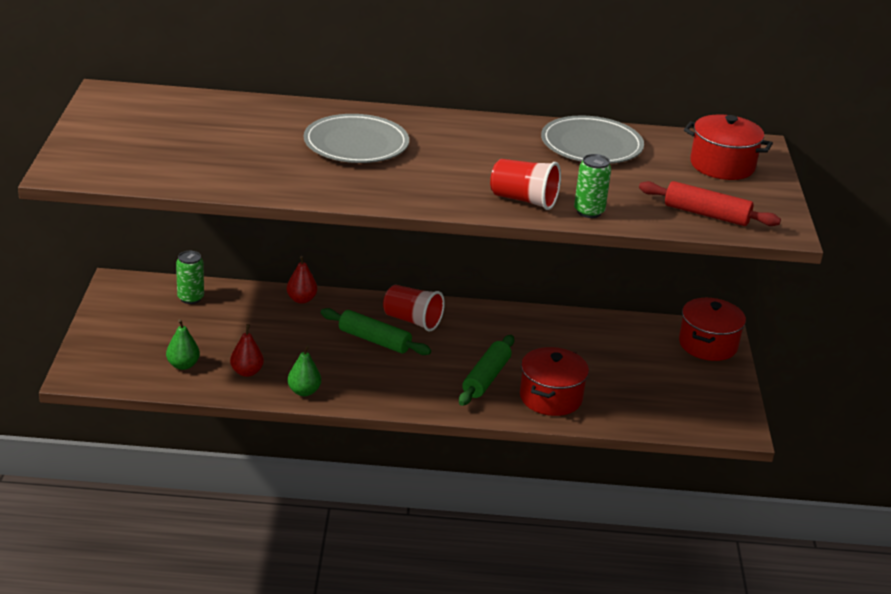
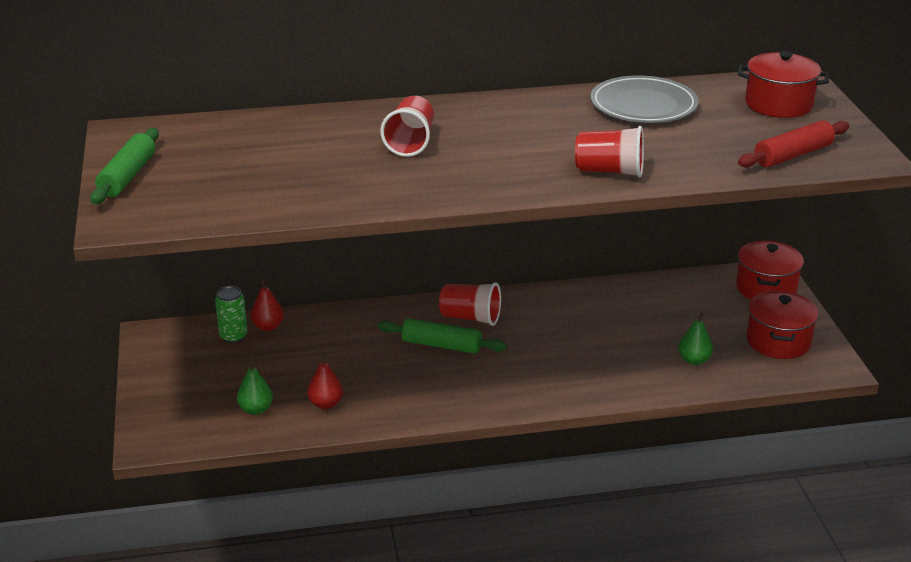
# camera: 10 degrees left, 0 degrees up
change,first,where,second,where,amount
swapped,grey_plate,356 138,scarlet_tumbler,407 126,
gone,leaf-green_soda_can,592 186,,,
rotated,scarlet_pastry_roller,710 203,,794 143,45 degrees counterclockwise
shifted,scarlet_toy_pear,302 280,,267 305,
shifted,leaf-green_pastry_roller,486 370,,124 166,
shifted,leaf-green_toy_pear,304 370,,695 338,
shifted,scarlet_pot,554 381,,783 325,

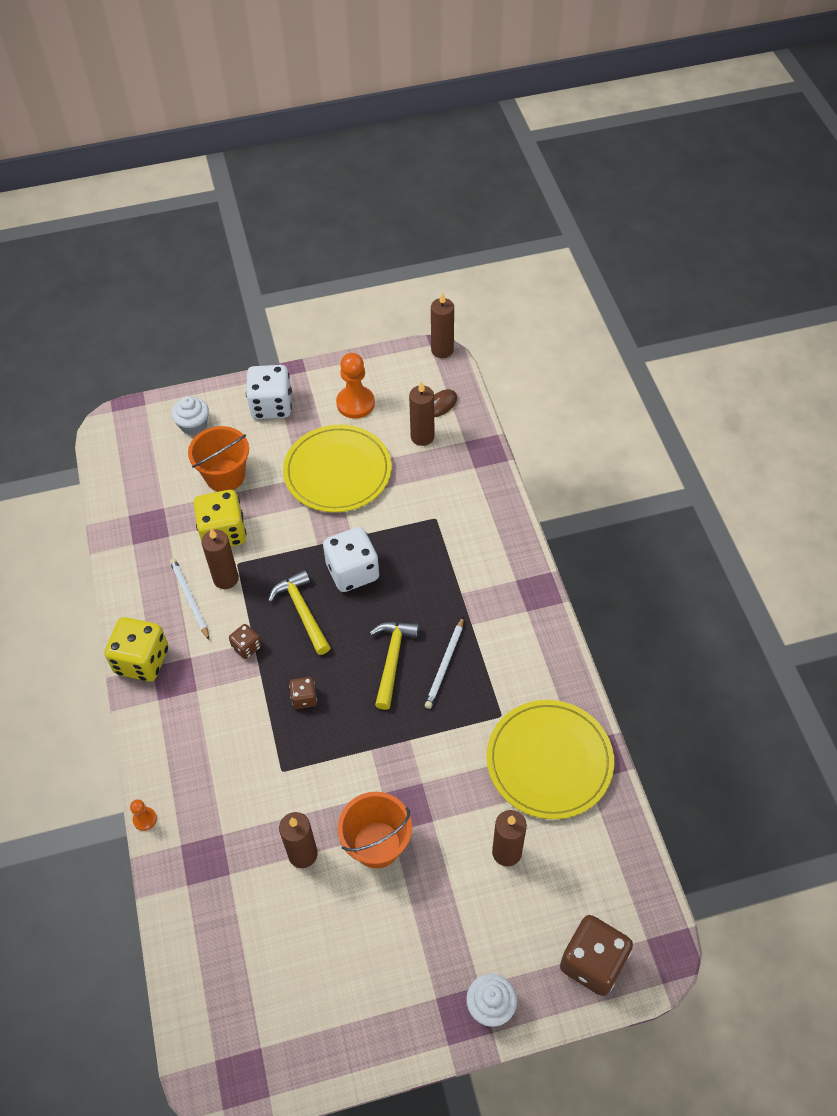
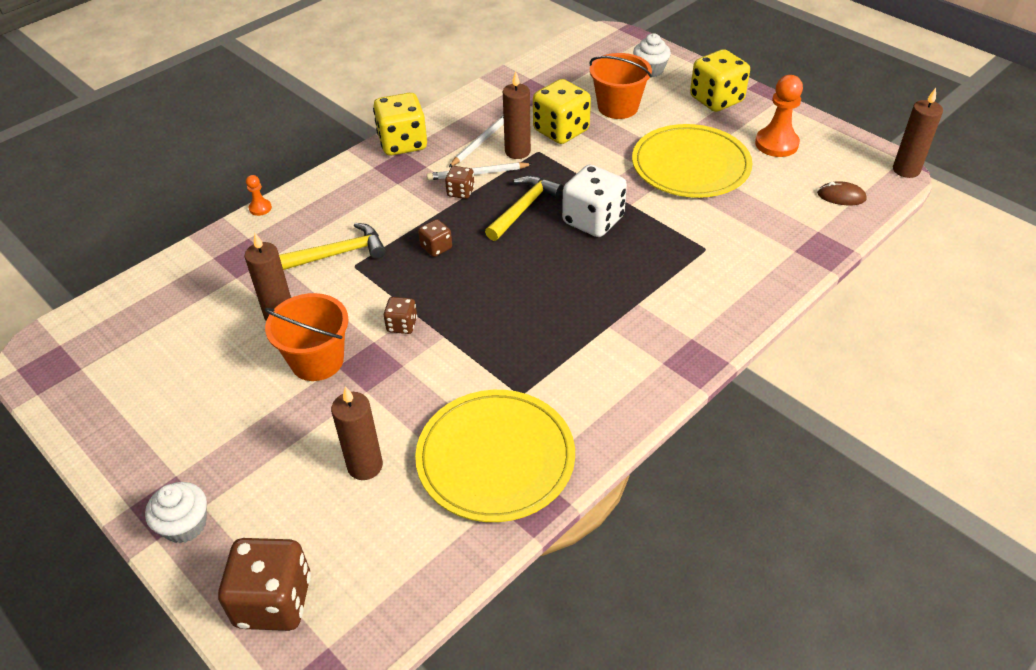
# camera: 60 degrees right, 10 degrees down
change,first,where,second,where,amount
repainted,snow-white_die,269 392,golden_die,720 80,
gone,dark_brown_wax_candle,421 413,,,
shifted,snow-white_pencil,444 662,,479 171,
shifted,golden_claw_hammer,394 666,,332 246,
new,,,dark_brown_die,400 315,

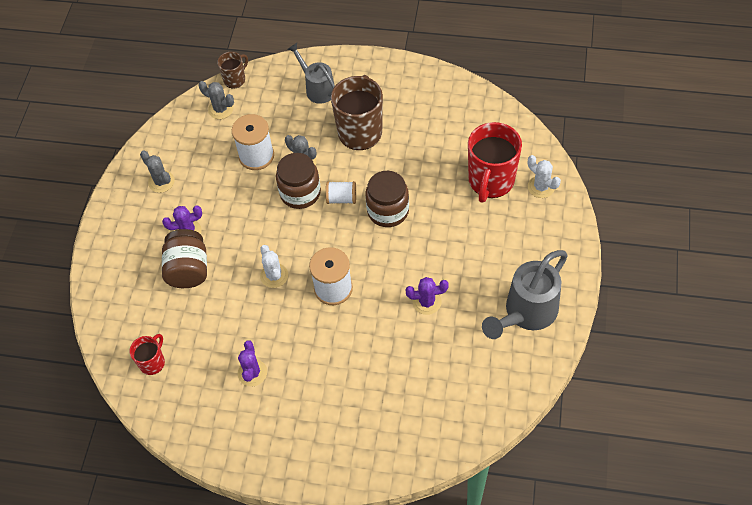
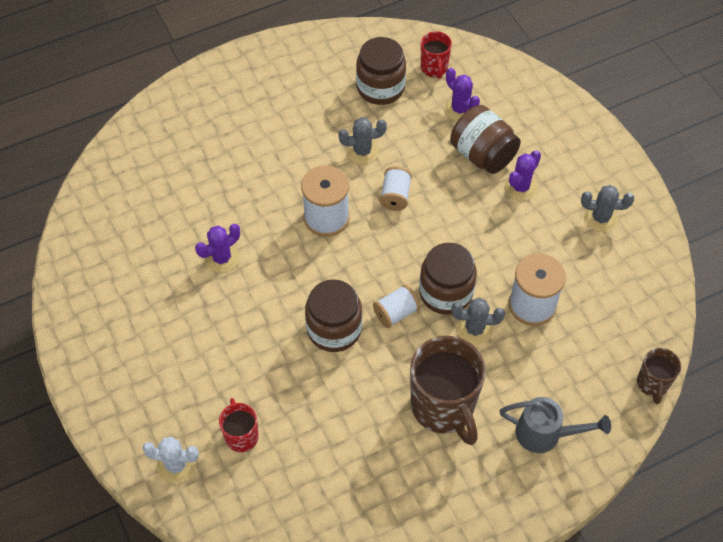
# camera: 140 degrees right, 0 degrees up
change,first,where,second,where,amount
shifted,grey_cactus,216 100,,362 140,
scaled,scarlet_coffee_mug,495 162,,239 425,x0.51
swapped,snow-white_cactus,274 266,snow-white_bobbin,396 188,
gone,grey_watering_pot,525 294,,,
shifted,royal_purple_cactus,252 363,,462 94,
new,,,dark_brown_jar,381 71,

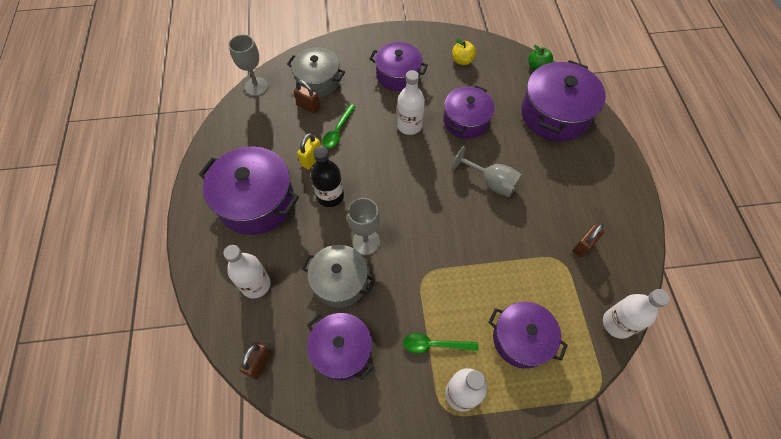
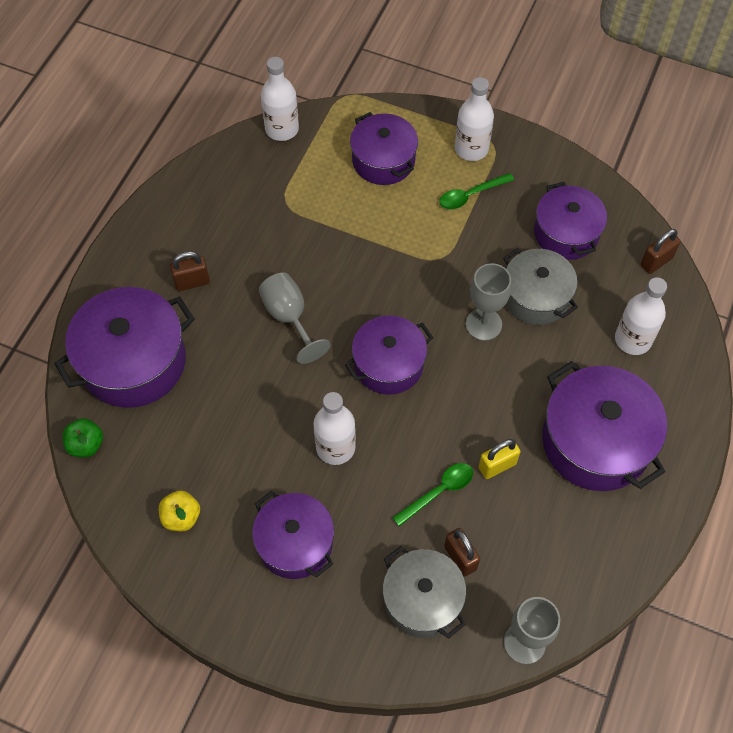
# camera: 150 degrees left, 0 degrees up
change,first,where,second,where,amount
shifted,royal_purple_pot,469 112,,389 355,
gone,jet-black_flask,327 176,,,
shifted,dark_brown_lock,588 241,,190 271,
rotated,leaf-green_spoon,440 343,,476 191,120 degrees clockwise

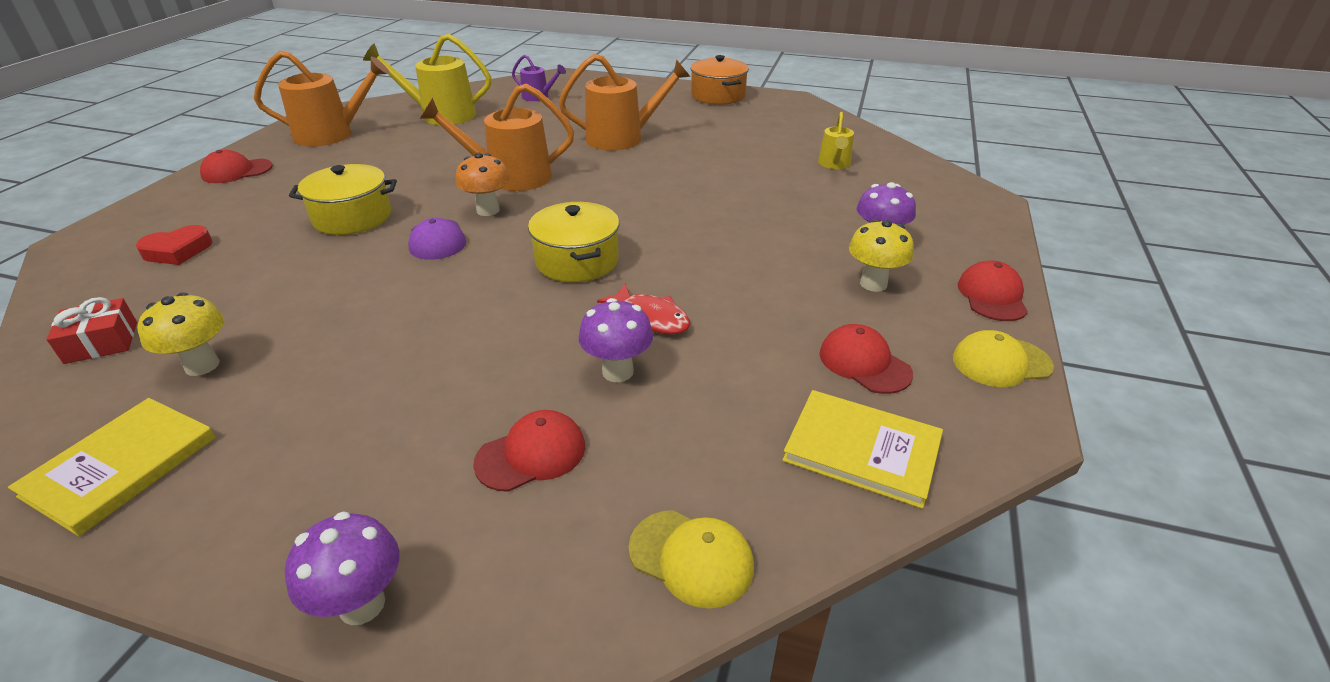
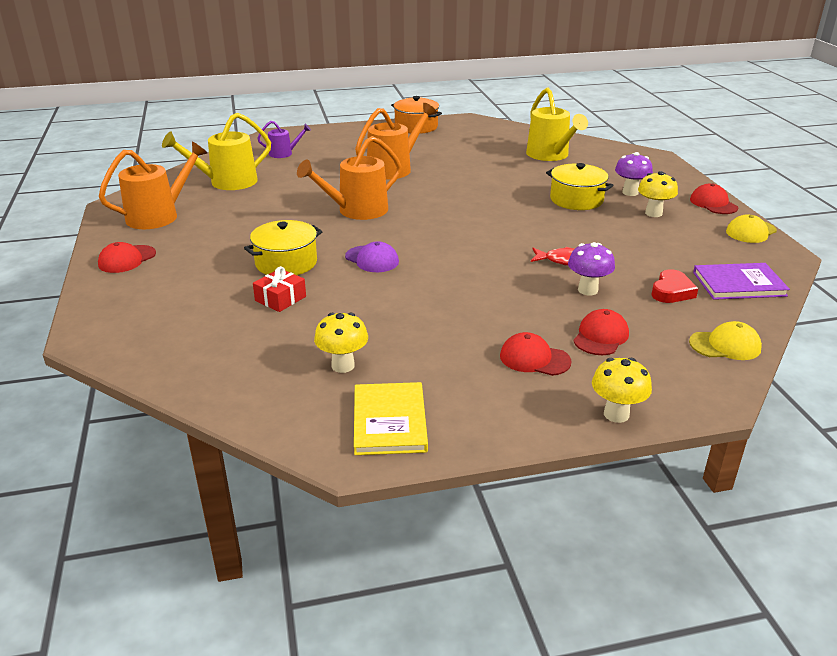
# camera: 30 degrees left, 5 degrees down
change,first,where,second,where,amount
scaled,golden_watering_pot,836 140,,557 124,x1.84
gone,orange-coloured_fungus,483 184,,,
shifted,golden_pot,573 242,,580 186,
shifted,scarlet_love_heart,174 245,,674 286,
shifted,scarlet_gift,91 330,,279 289,
shifted,scarlet_peaked_cap,866 359,,536 354,
repainted,golden_hardback,862 449,royal_purple_hardback,741 281,
repainted,royal_purple_fungus,342 568,golden_fungus,622 390,

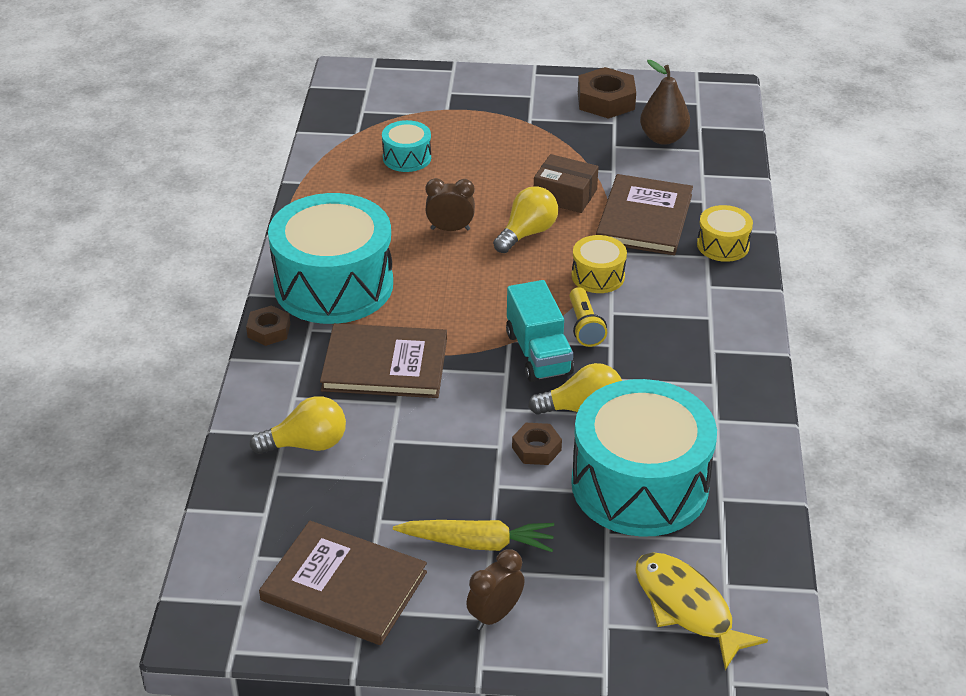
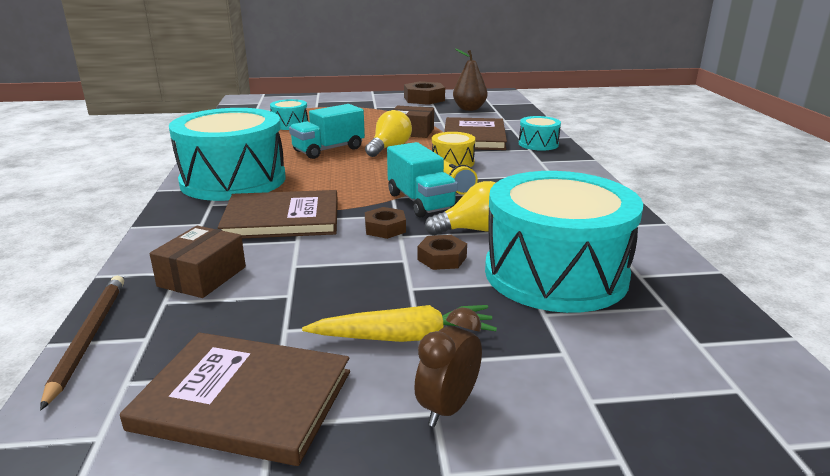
# camera: 10 degrees left, 15 degrees down
change,first,where,second,where,amount
swapped,dark_brown_bedside_clock,450 204,teal_truck,327 131,
repainted,golden_snare_drum,725 233,teal_snare_drum,540 133,
shifted,dark_brown_hexagon_nut,268 325,,385 223,
swapped,golden_bulb,297 425,dark_brown_package,197 262,
gone,golden_fish,701 611,,,
new,,,dark_brown_pencil,82 343,

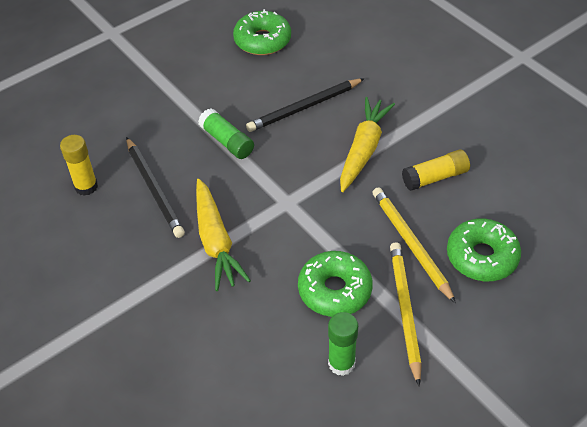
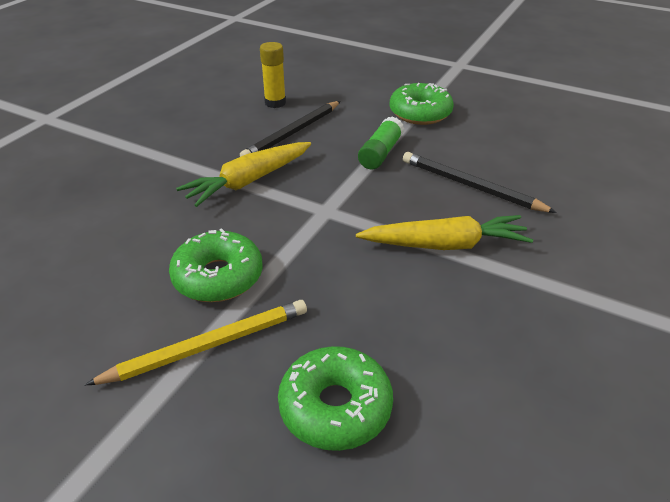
# camera: 65 degrees right, 10 degrees down
change,first,where,second,where,amount
shifted,leaf-green_donut,262 32,,422 104,
gone,golden_stick_of_glue,436 170,,,
gone,golden_pencil,414 245,,,
gone,leaf-green_stick_of_glue,343 344,,,

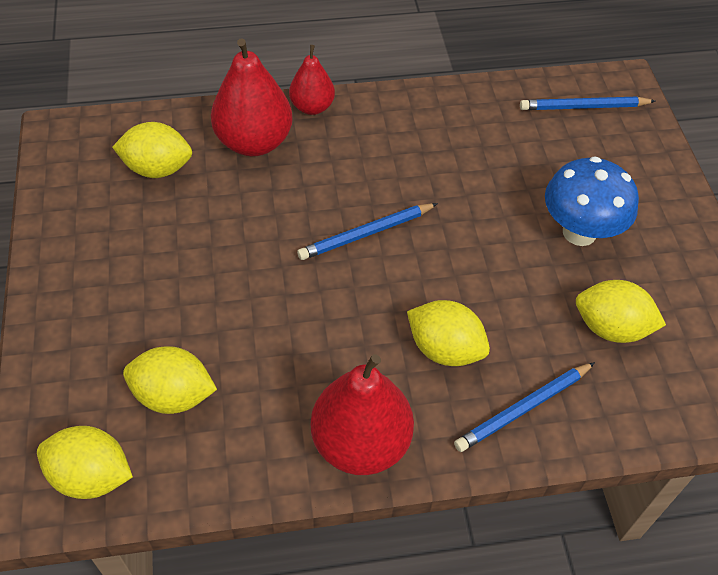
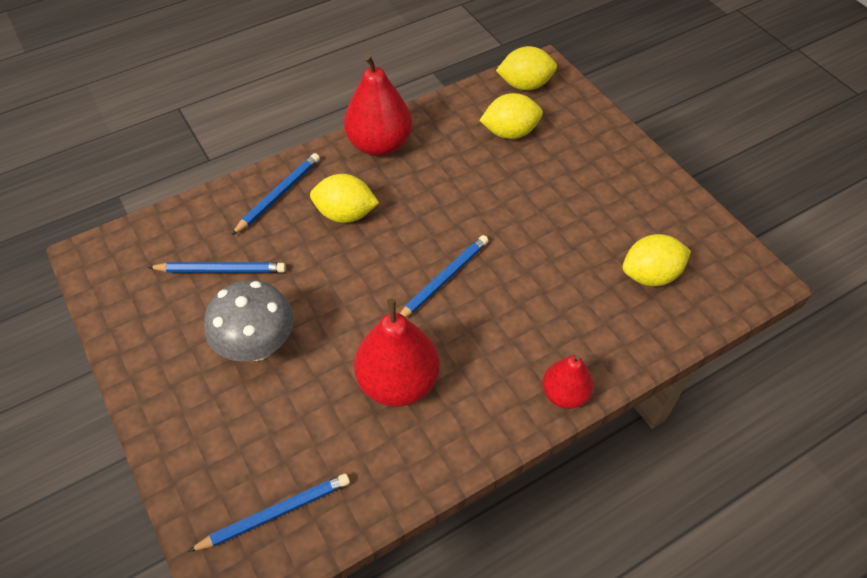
# camera: 160 degrees right, 0 degrees up
change,first,where,second,where,amount
shifted,scarlet_toy_pear,252 97,,397 352,
repainted,royal_blue_fungus,592 201,grey_fungus,249 321,
swapped,golden_lemon,621 311,royal_blue_pencil,216 267,

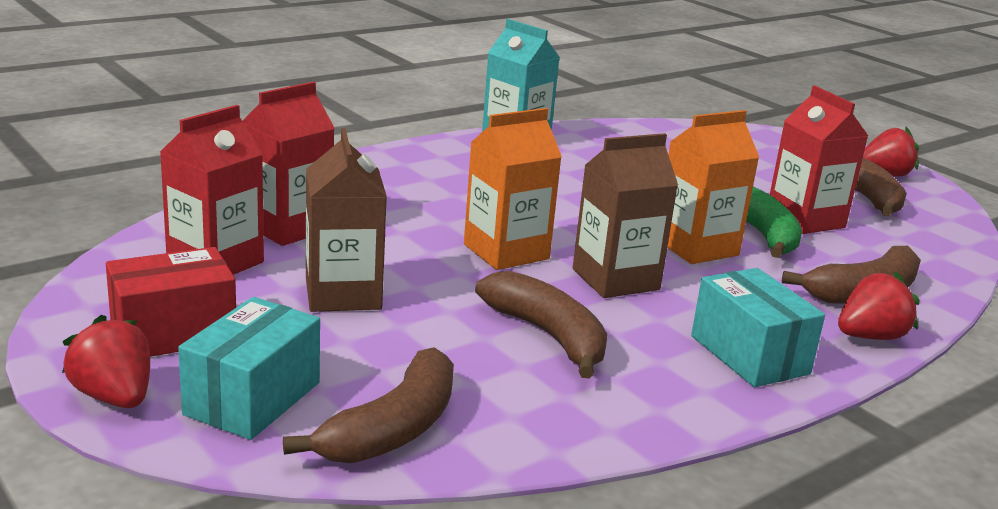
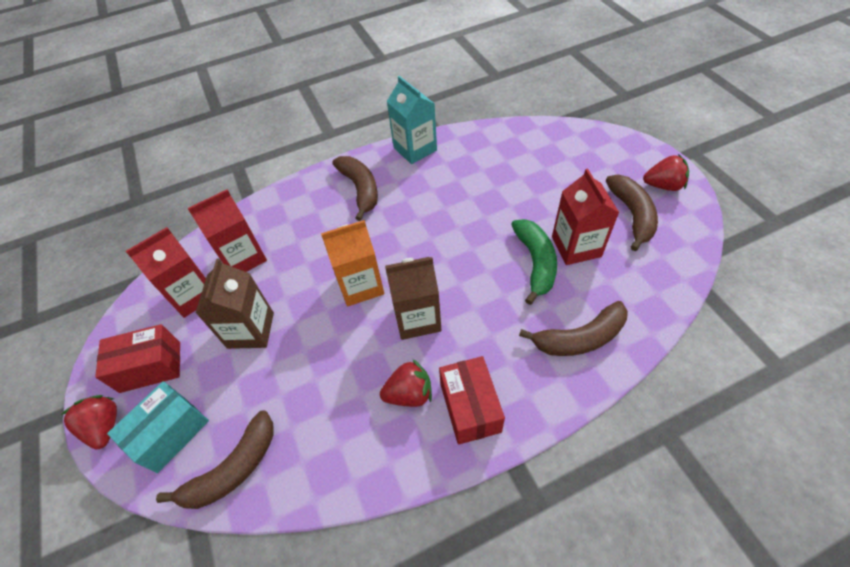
# camera: 20 degrees right, 30 degrees up
change,first,where,second,where,amount
gone,orange-coloured_milk_carton,713 187,,,
repainted,teal_package,758 327,scarlet_package,472 400,
shifted,dark_brown_banana,541 325,,355 188,
shifted,scarlet_toy_strawberry,879 305,,406 383,

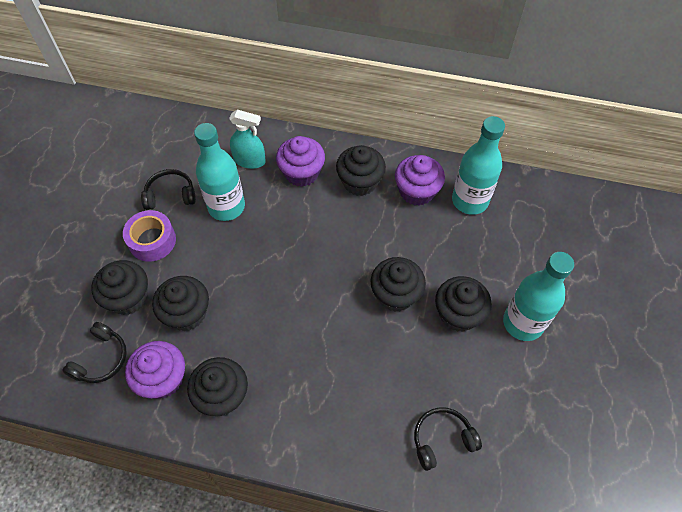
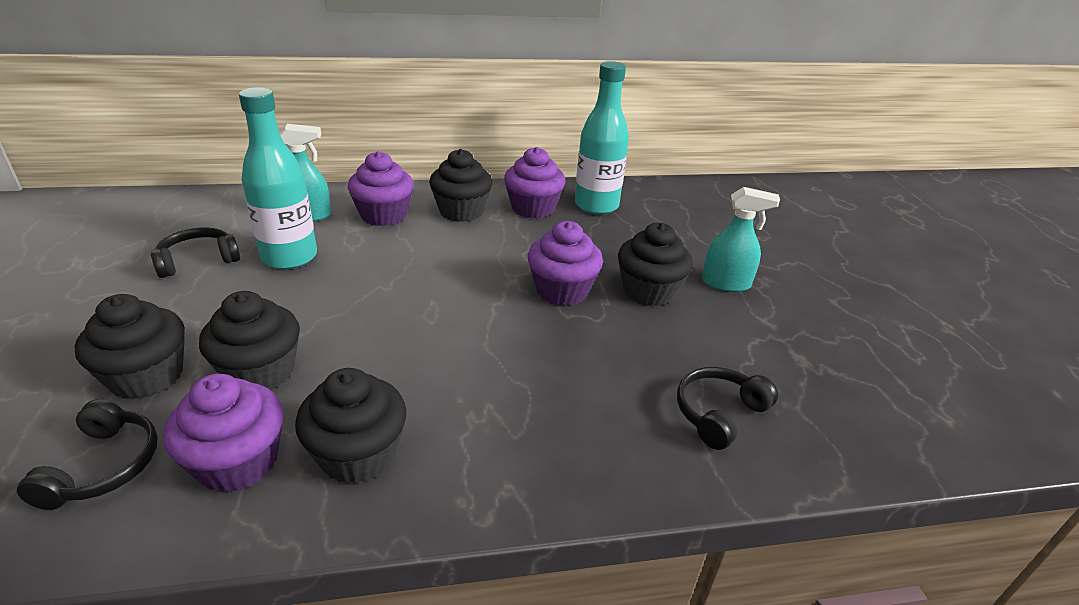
# camera: 25 degrees left, 25 degrees down
change,first,where,second,where,amount
gone,royal_purple_sticky_tape,149 236,,,
swapped,teal_flask,538 296,teal_spray_bottle,741 239,
repainted,jet-black_fairy_cake,398 284,royal_purple_fairy_cake,565 263,

